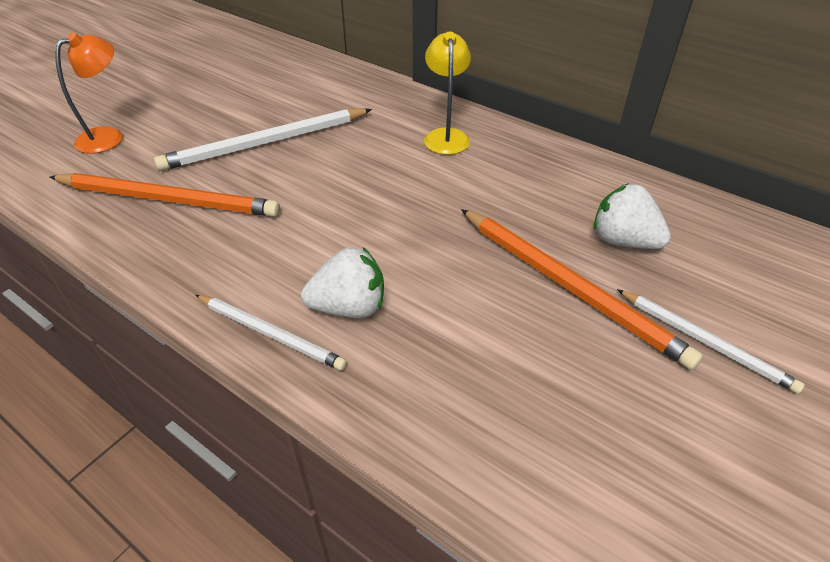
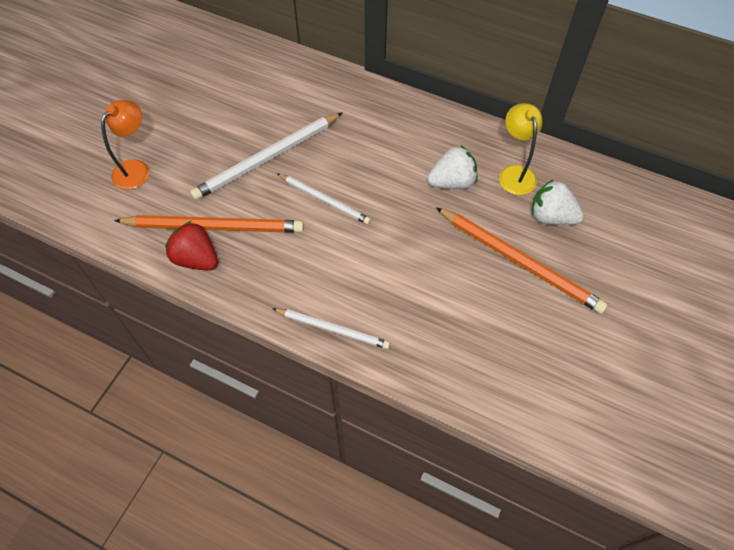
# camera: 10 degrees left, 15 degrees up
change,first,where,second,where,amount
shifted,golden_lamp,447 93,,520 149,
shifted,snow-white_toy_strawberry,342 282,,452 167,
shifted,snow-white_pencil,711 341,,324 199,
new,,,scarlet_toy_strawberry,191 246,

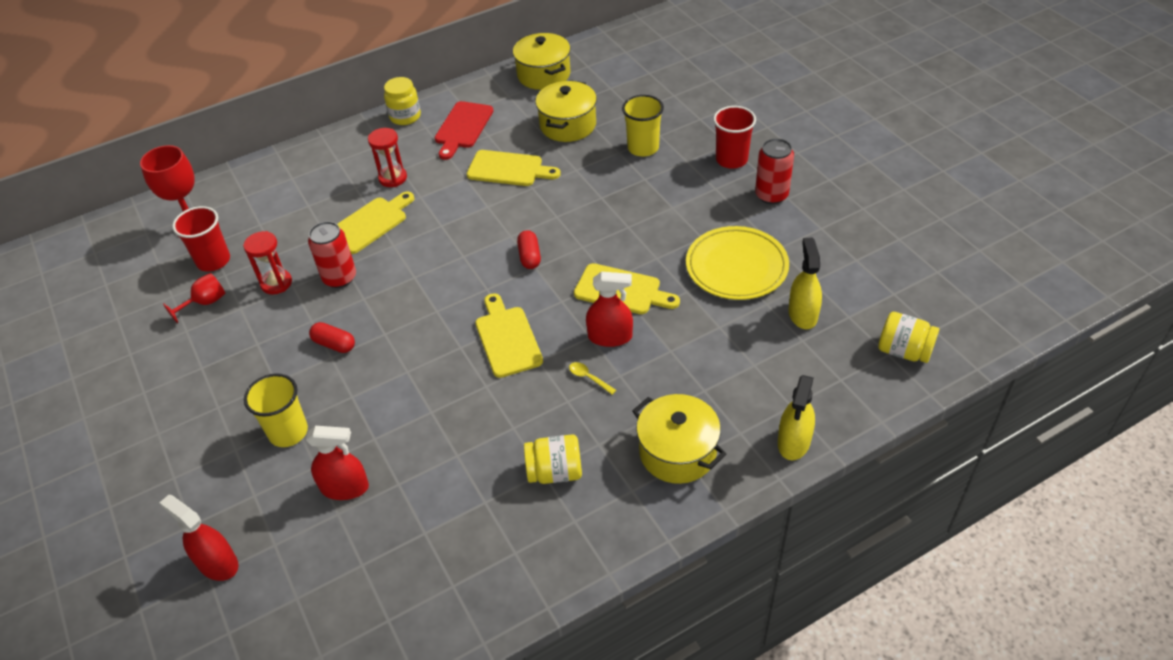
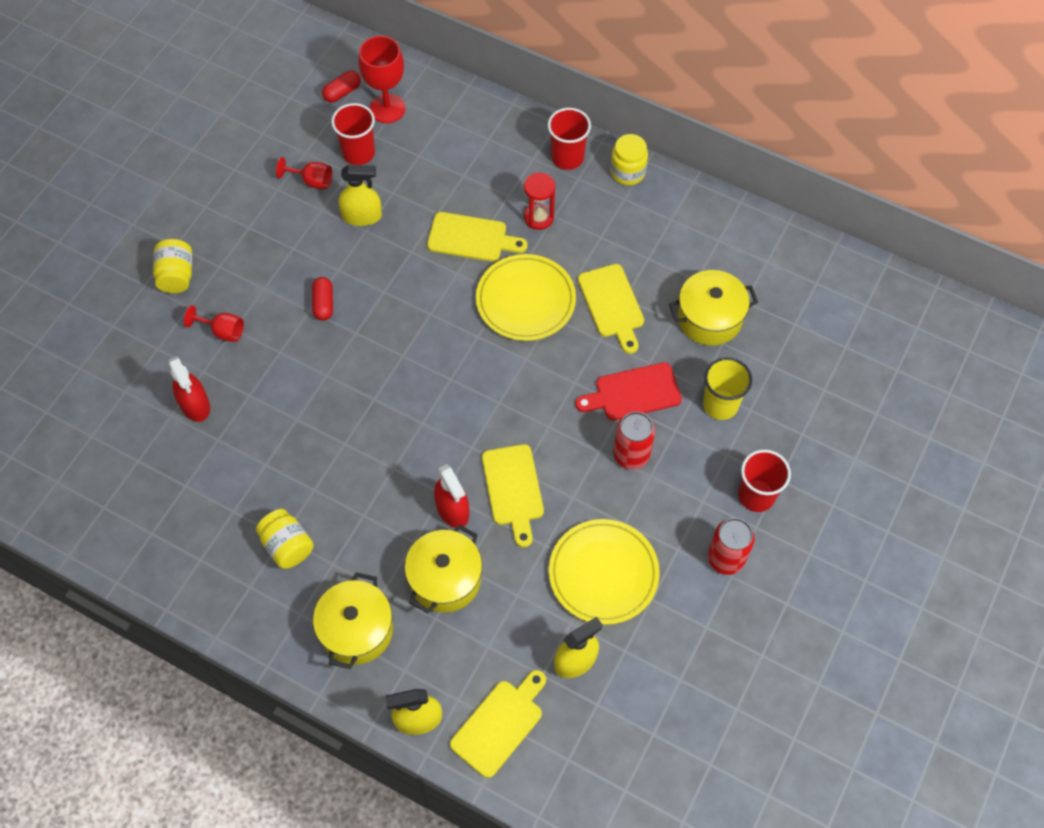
# camera: 55 degrees right, 15 degrees up
change,first,where,second,where,amount
shifted,golden_pot,541 61,,443 569,
shifted,scarlet_cutting_board,464 130,,628 391,
shifted,scarlet_soda_can,332 254,,634 441,
shifted,scarlet_pill,529 249,,341 87,
swapped,scarlet_sandglass,267 262,golden_spray_bottle,360 195,
shifted,golden_cutting_board,509 335,,498 724,
shifted,golden_jar,908 337,,172 266,
gone,golden_spoon,592 378,,,
swapped,golden_tumbler,276 410,scarlet_wine_glass,214 323,
gone,scarlet_spray_bottle,199 538,,,
new,,,scarlet_tumbler,569 139,
new,,,golden_plate,526 297,

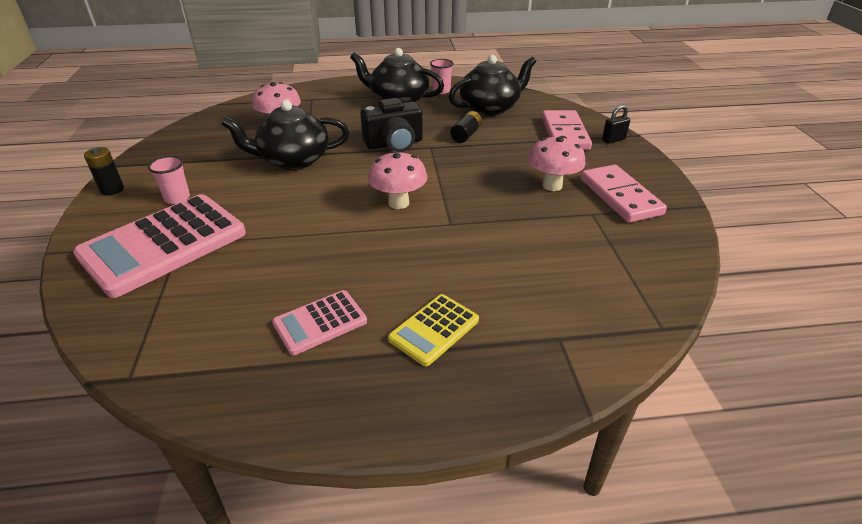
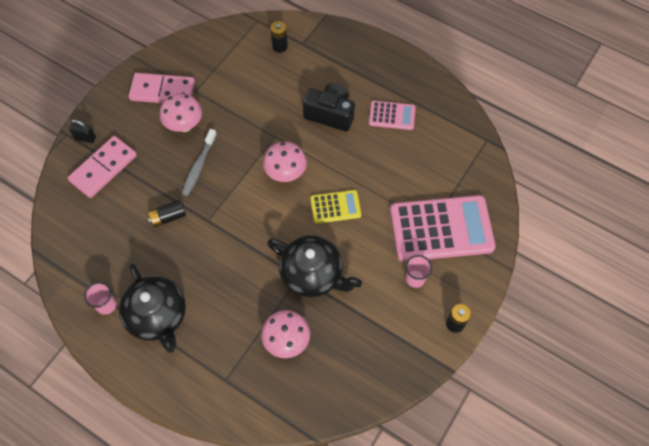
# camera: 140 degrees left, 25 degrees up
change,first,where,second,where,amount
gone,jet-black_china_teapot,492 85,,,
shifted,jet-black_camera,391 125,,329 107,
rotated,rose-pink_domino,624 194,,162 88,75 degrees clockwise
shifted,golden_calculator,433 330,,335 207,
new,,,jet-black_power_cell,279 37,
new,,,grey_toothbrush,199 162,

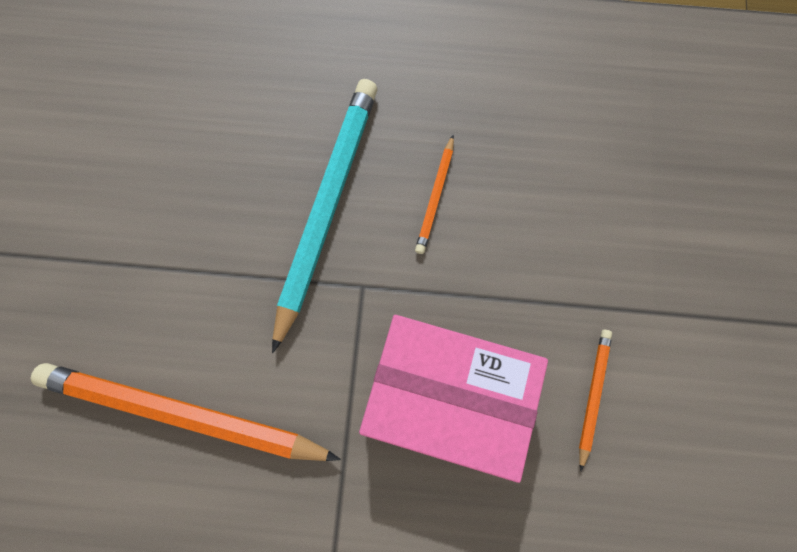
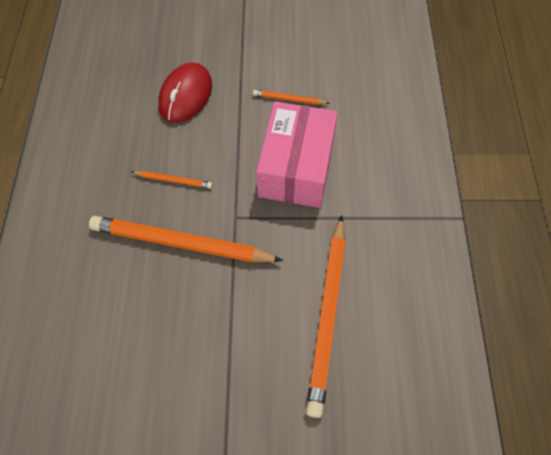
# camera: 95 degrees left, 15 degrees down
change,first,where,second,where,amount
repainted,teal_pencil,324 216,orange-coloured_pencil,186 239,
new,,,scarlet_PC_mouse,185 93,

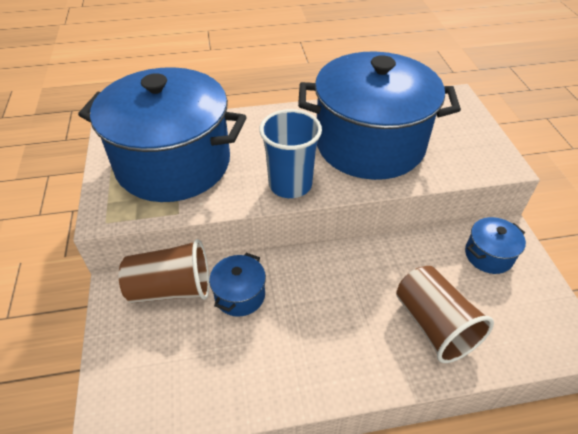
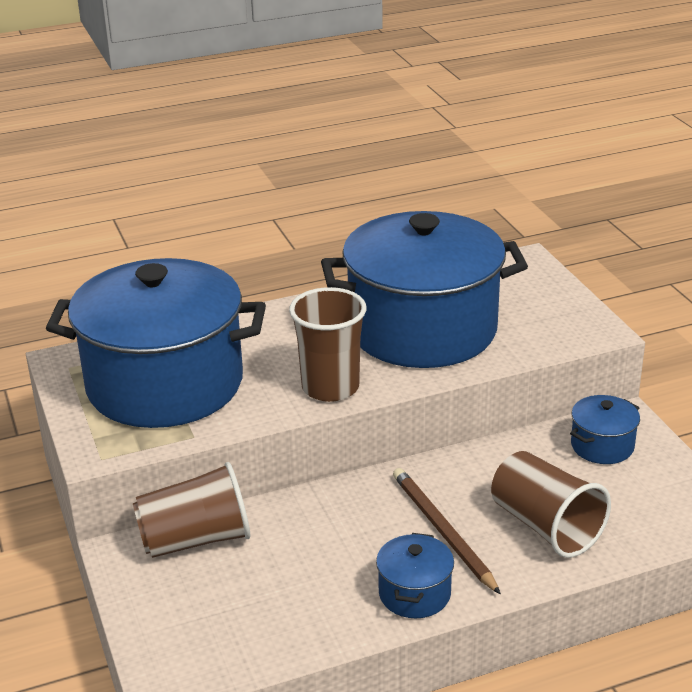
# camera: 10 degrees left, 15 degrees down
change,first,where,second,where,amount
repainted,royal_blue_tumbler,290 153,dark_brown_tumbler,327 344,
shifted,royal_blue_pot,237 285,,415 575,
new,,,dark_brown_pencil,447 531,

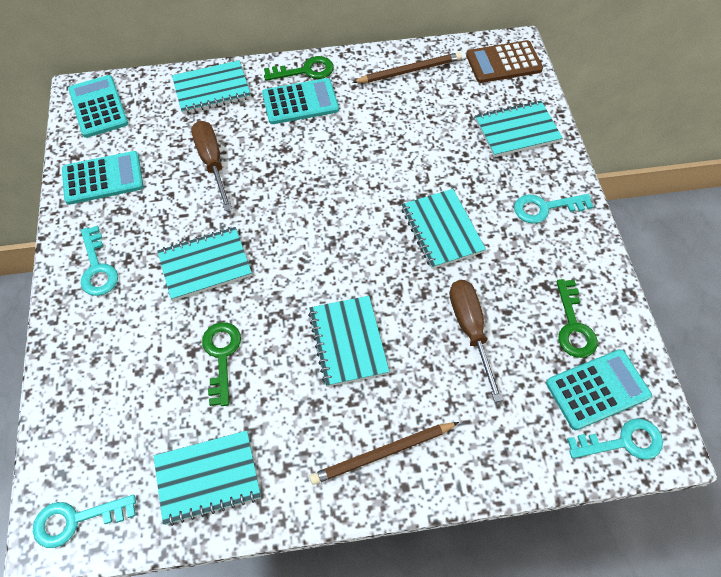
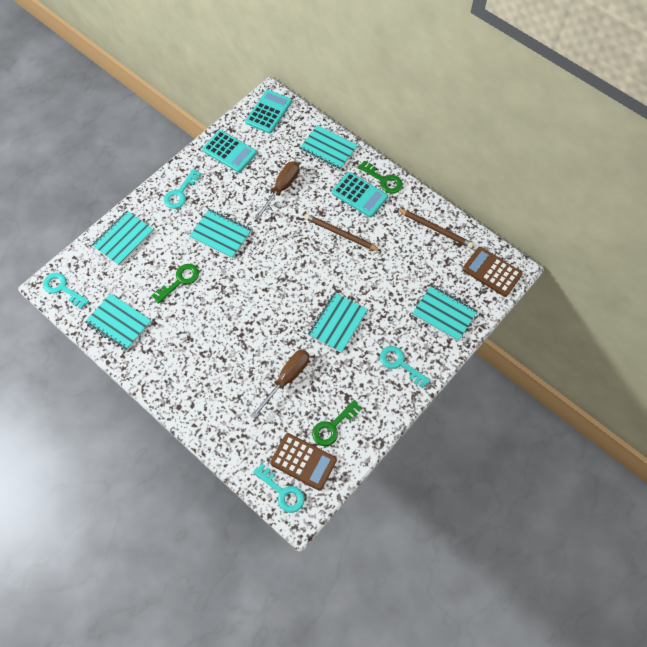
# camera: 50 degrees right, 5 degrees up
change,first,where,second,where,amount
shifted,teal_exercise_book,349 341,,123 238,
repainted,teal_calculator,599 389,dark_brown_calculator,303 462,
shifted,dark_brown_pencil,384 453,,342 232,

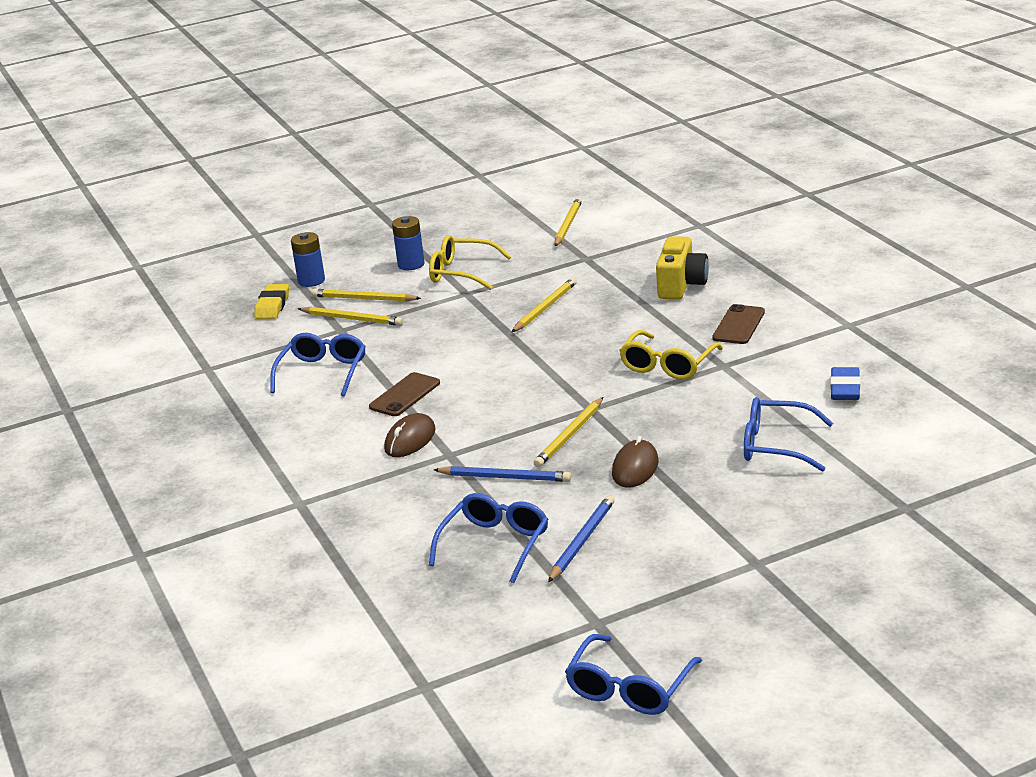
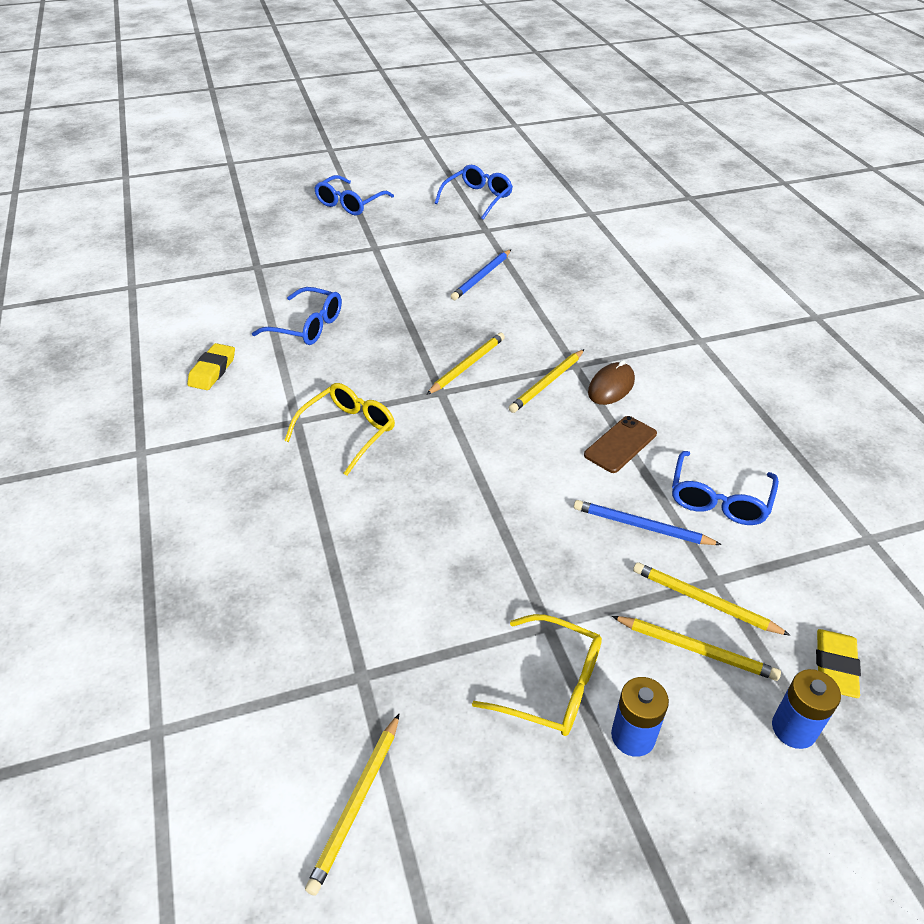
# camera: 175 degrees left, 15 degrees up
change,first,where,second,where,amount
gone,golden_camera,682 267,,,
shifted,golden_pencil,544 305,,547 381,
gone,dark_brown_mobile_phone,738 324,,,
repainted,royal_blue_pencil_eraser,845 383,golden_pencil_eraser,211 366,
gone,dark_brown_PC_mouse,635 462,,,
shifted,royal_blue_pencil,502 474,,648 522,
shifted,royal_blue_eyeglasses,488 538,,354 195,

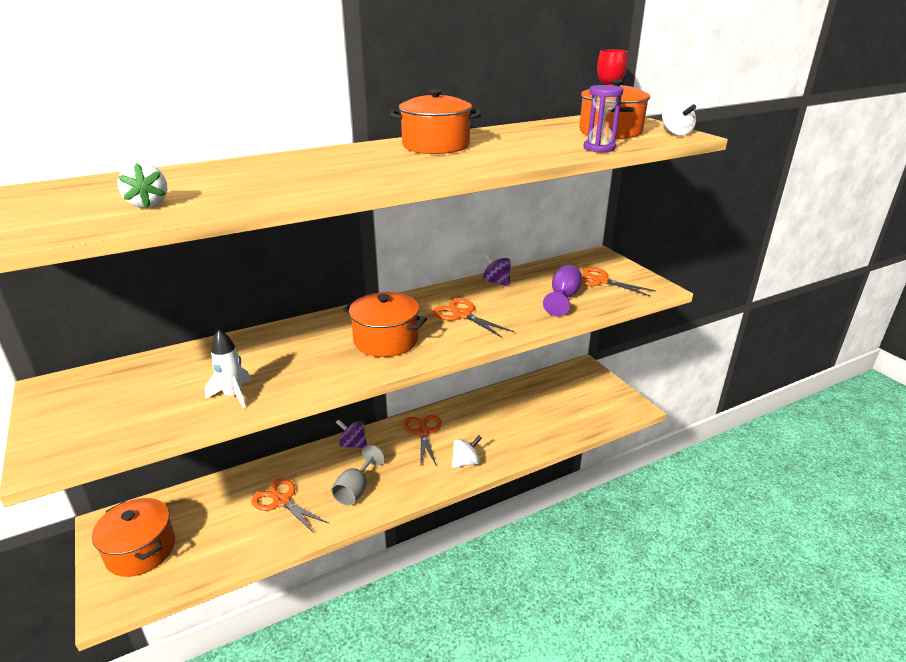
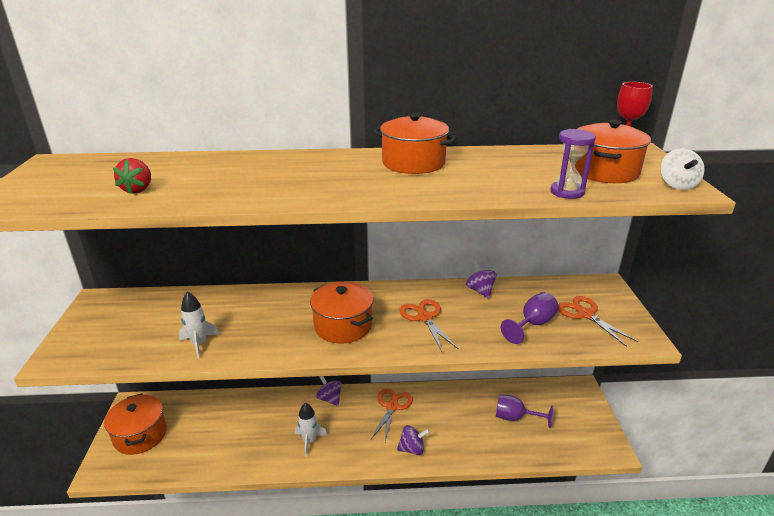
# camera: 25 degrees right, 0 degrees up
change,first,where,second,where,amount
repainted,snow-white_toy_strawberry,142 185,scarlet_toy_strawberry,132 176,
repainted,snow-white_spinning_top,467 452,royal_purple_spinning_top,413 440,
swapped,grey_wine_glass,358 475,snow-white_spaceship,311 430,
gone,orange-coloured_pair_of_scissors,290 506,,,
new,,,royal_purple_wine_glass,524 411,

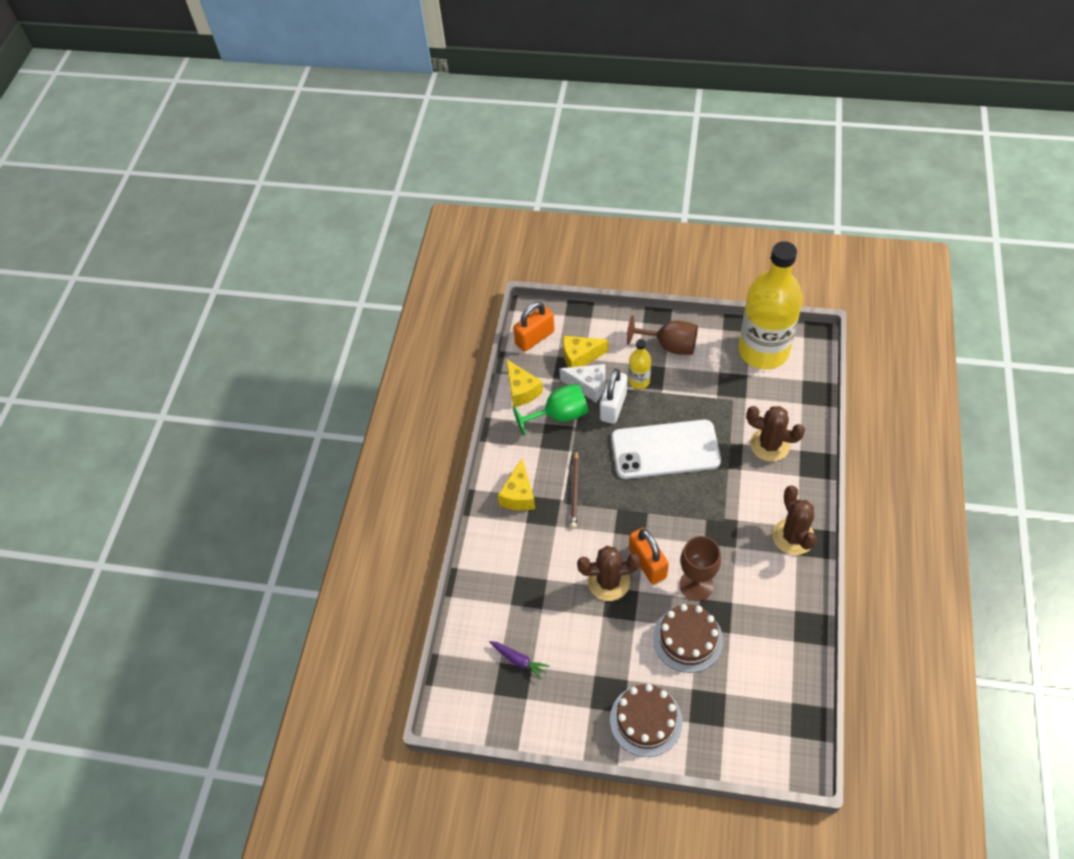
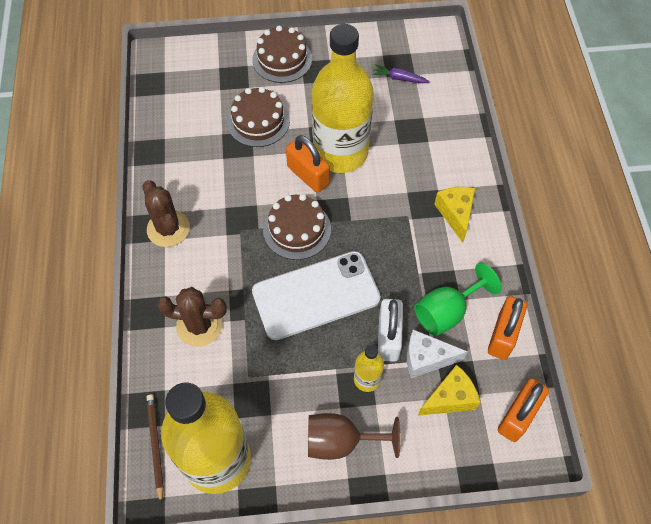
# camera: 160 degrees right, 5 degrees up
change,first,where,second,where,amount
swapped,golden_piece_of_cheese,524 383,orange-coloured_lock,507 328,
shifted,dark_brown_pencil,574 488,,155 449,
gone,dark_brown_wine_glass,700 568,,,
swapped,dark_brown_cactus,609 573,golden_flask,343 98,
new,,,dark_brown_cake,297 227,

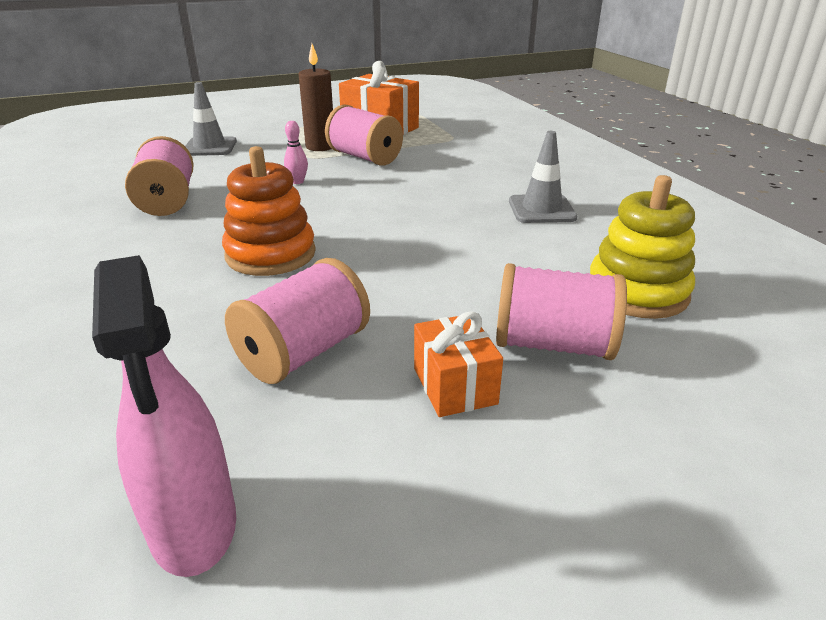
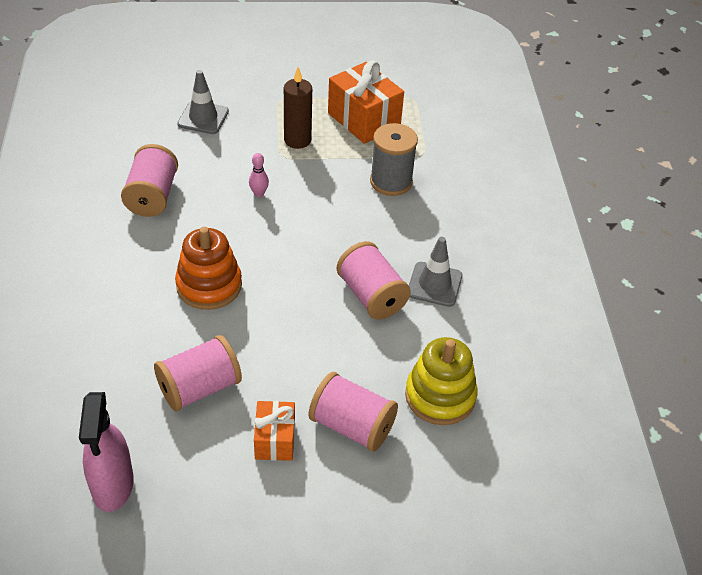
# camera: 15 degrees right, 15 degrees up
change,first,where,second,where,amount
shifted,rose-pink_bobbin,364 135,,374 280,
new,,,grey_bobbin,394 159,

